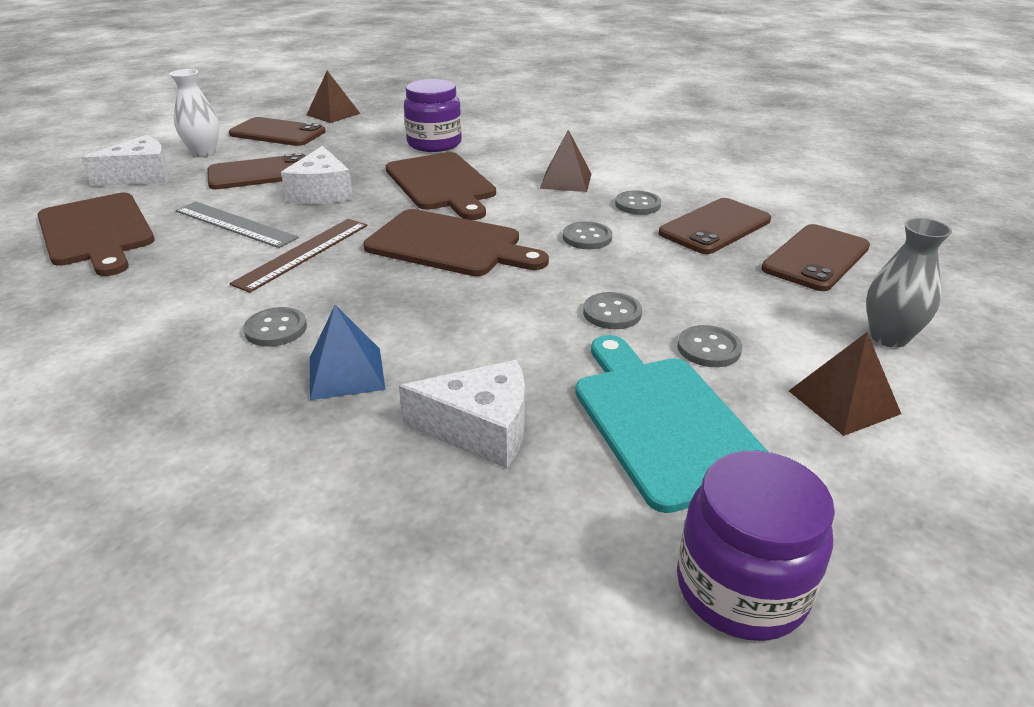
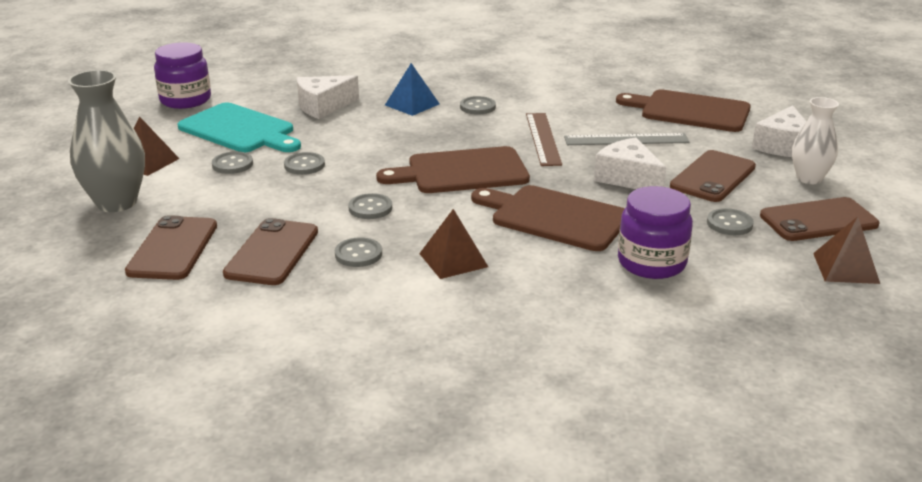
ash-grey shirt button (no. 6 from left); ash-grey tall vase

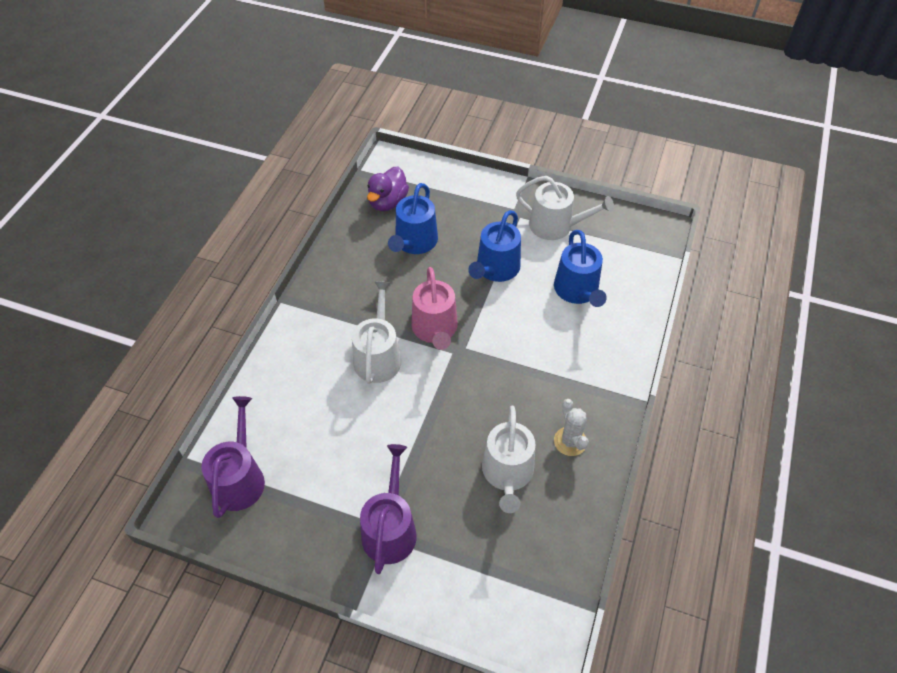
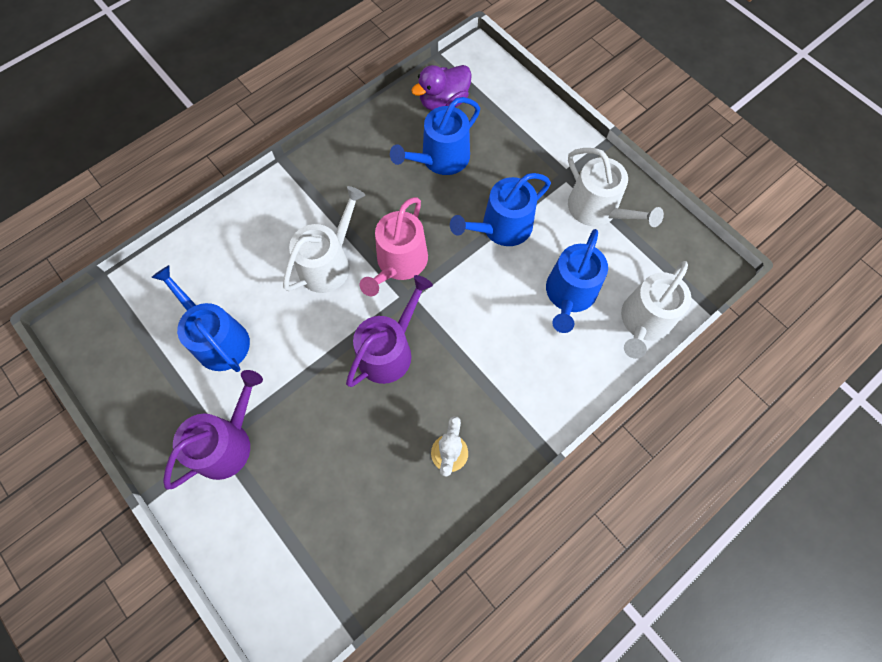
cobalt watering pot (no. 1 from left); violet watering pot (no. 2 from left); pure white watering pot (no. 3 from left)

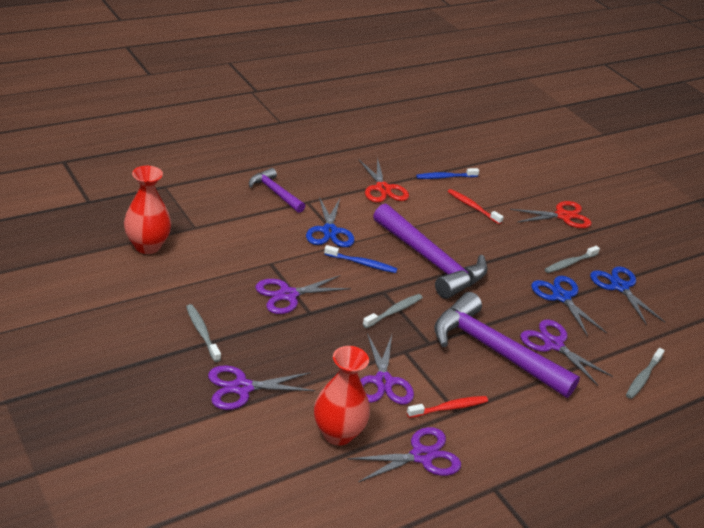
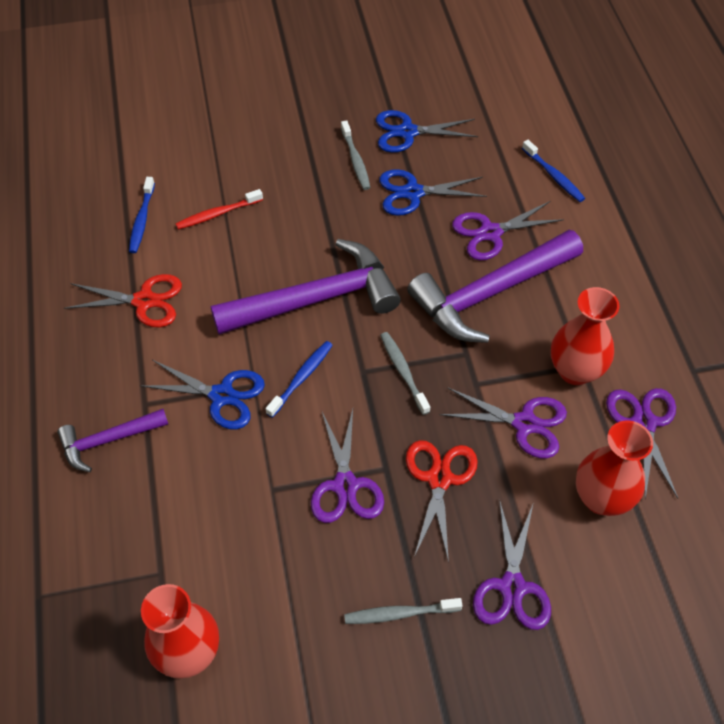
red pair of scissors (no. 2 from left); red tall vase (no. 2 from left); cobalt tooth brush (no. 3 from left)

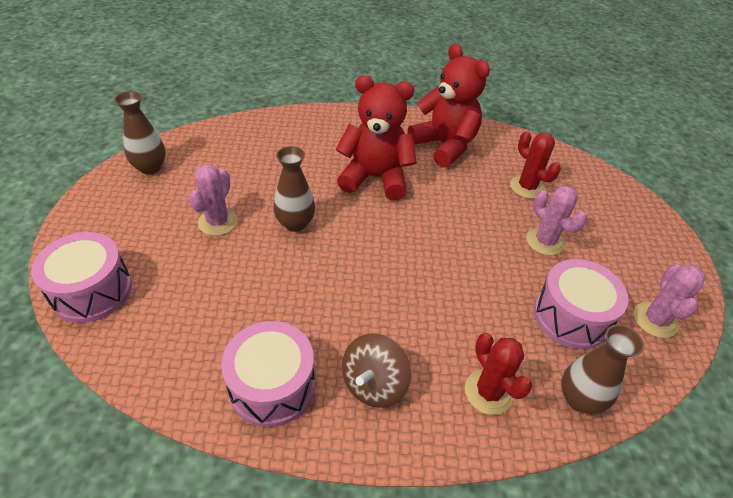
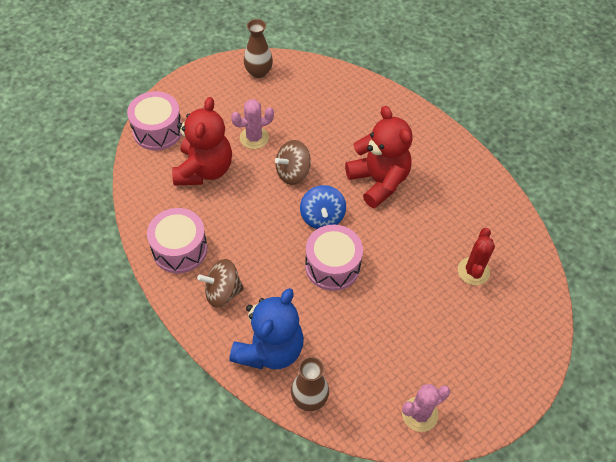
rosy prickly plant (no. 2 from left in the first image); cobalt whirligig; red teddy (no. 1 from left); rosy drum (no. 3 from left); russet whirligig (no. 2 from left); cobalt teddy

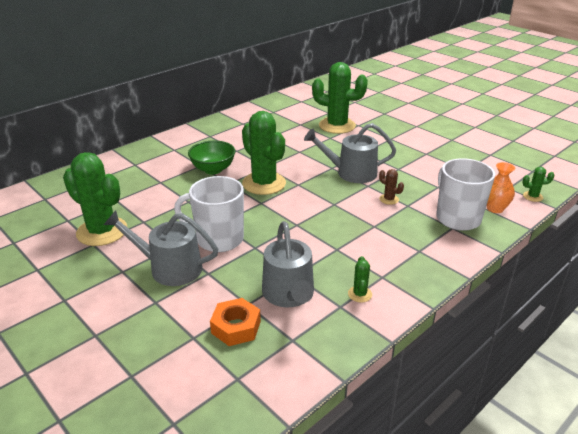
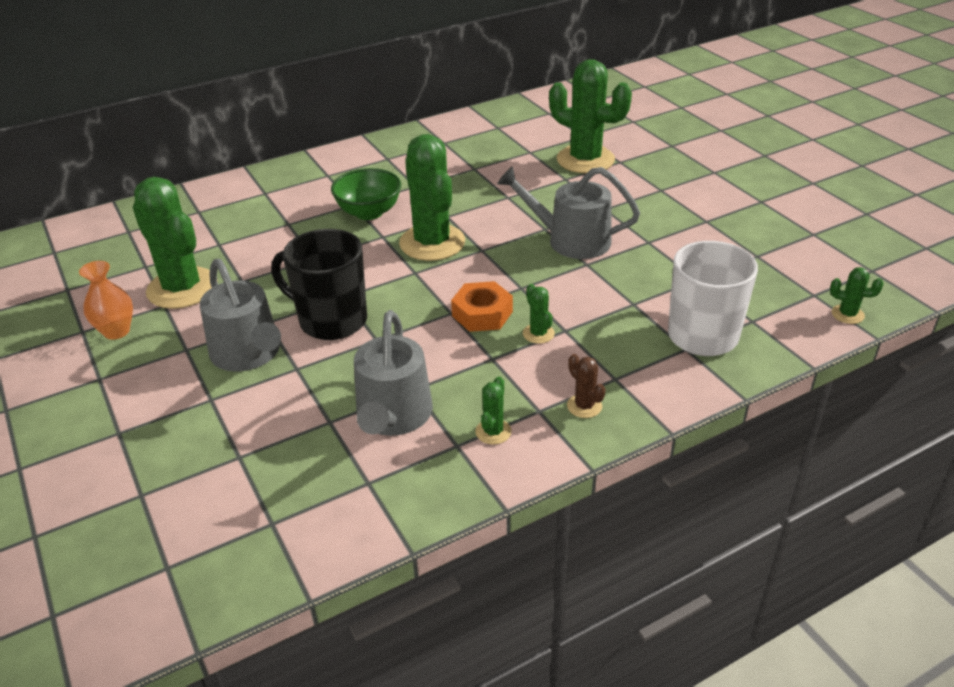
leaf-green prickly plant (no. 4 from left); orange-coloured nut; russet prickly plant; orange-coloured tall vase; jet-black coffee mug; ash-grey watering pot (no. 1 from left)

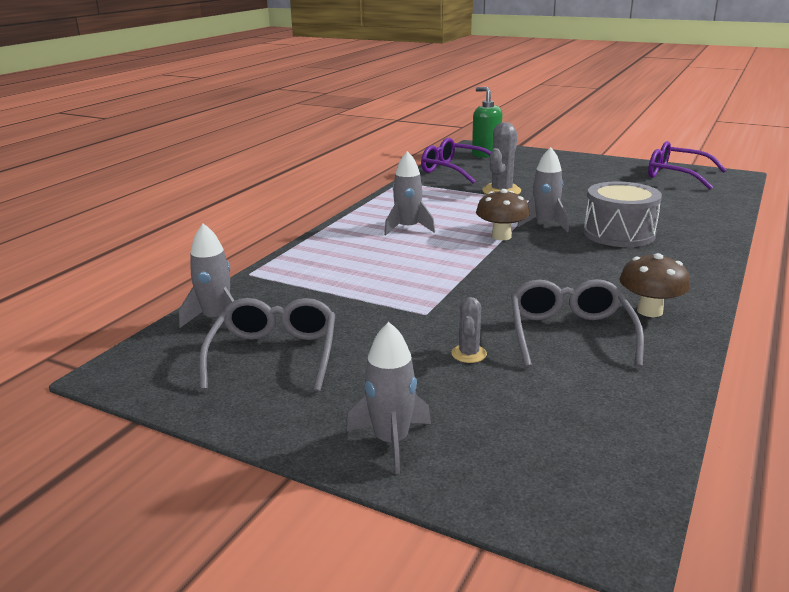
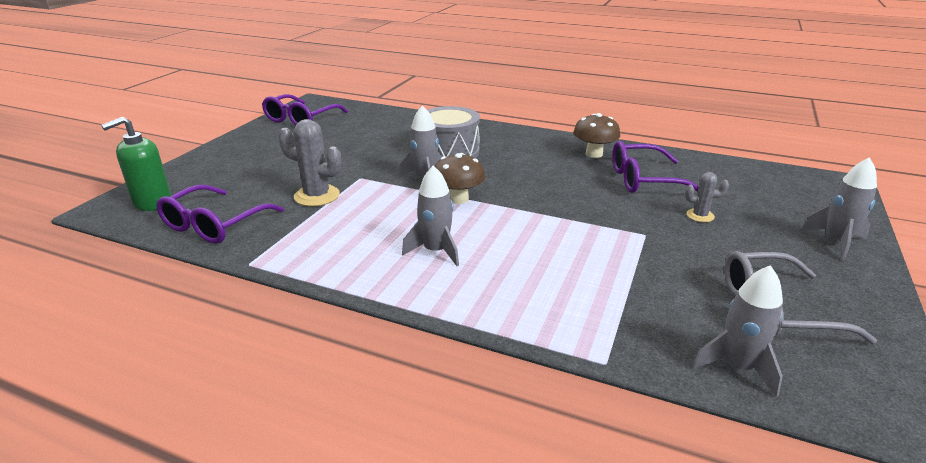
violet eyeglasses (no. 3 from left)

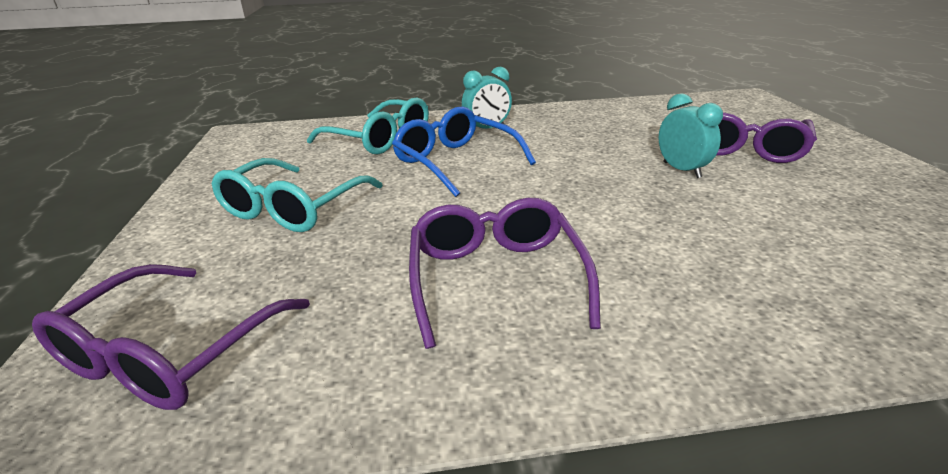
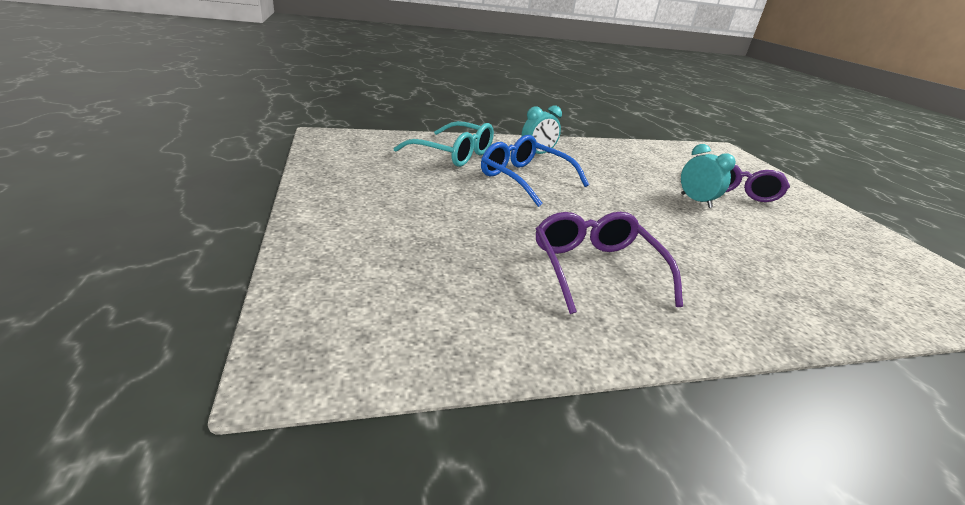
violet eyeglasses (no. 1 from left in the first image); turquoise eyeglasses (no. 1 from left in the first image)

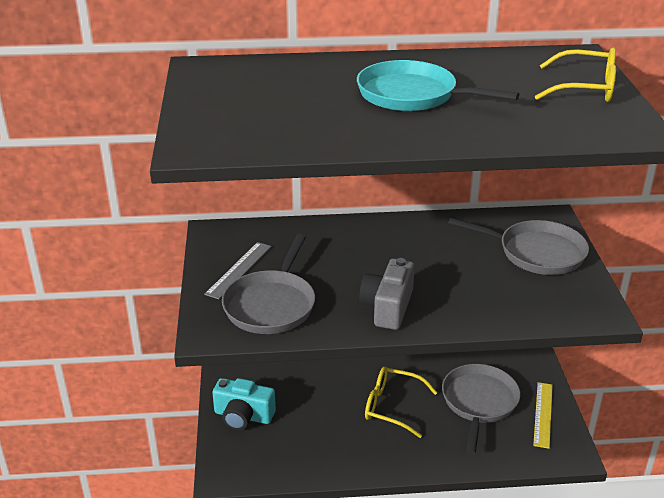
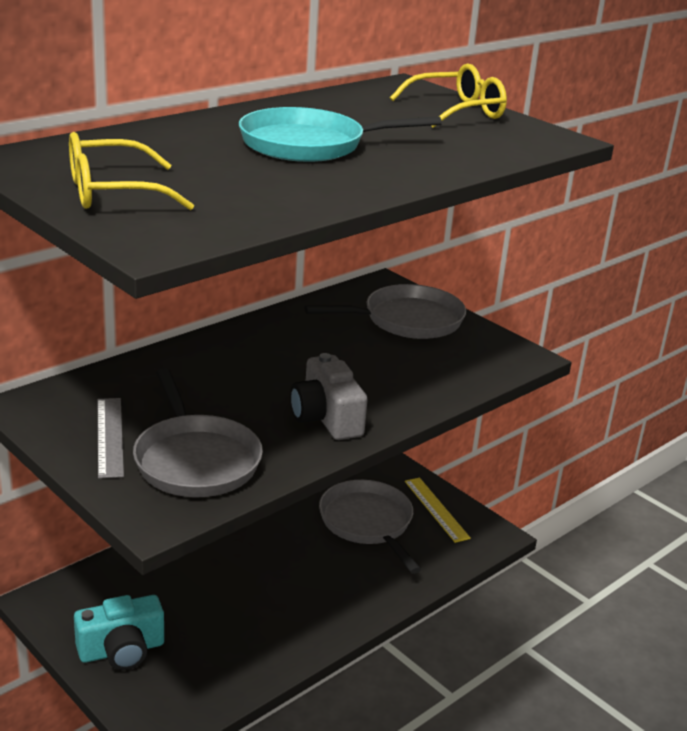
yellow eyeglasses (no. 1 from left)

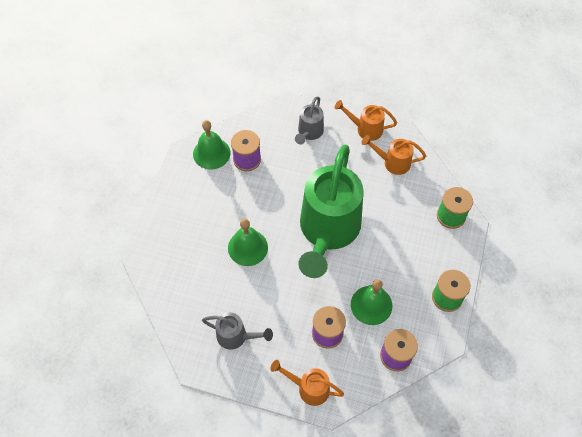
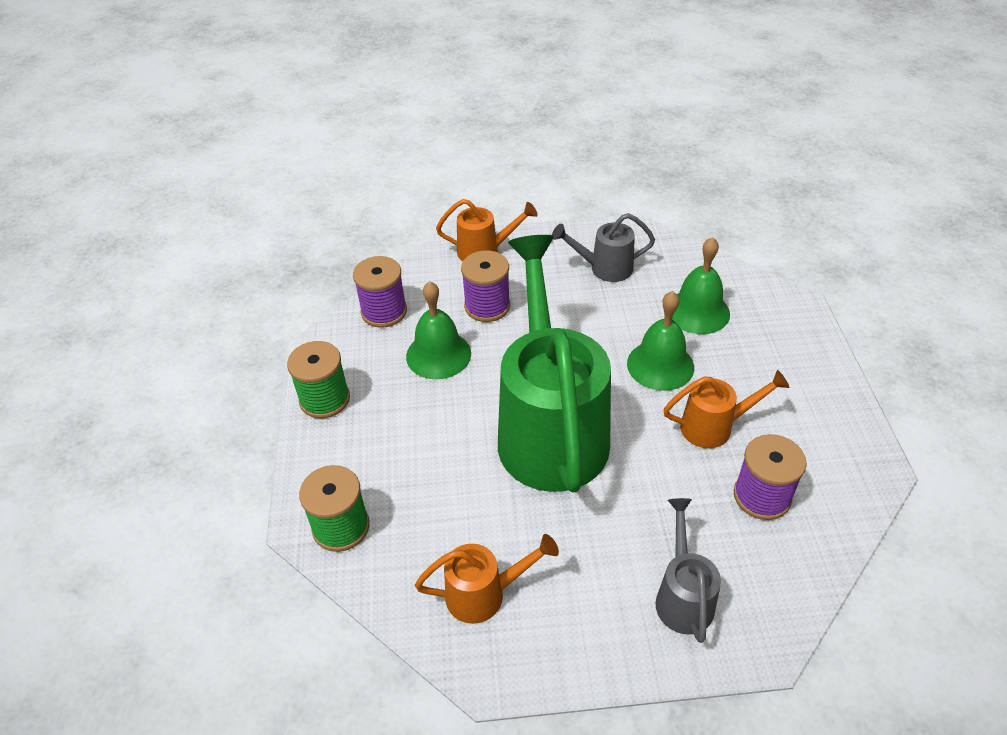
leaf-green hand bell (no. 3 from left); orange-coloured watering pot (no. 3 from left)

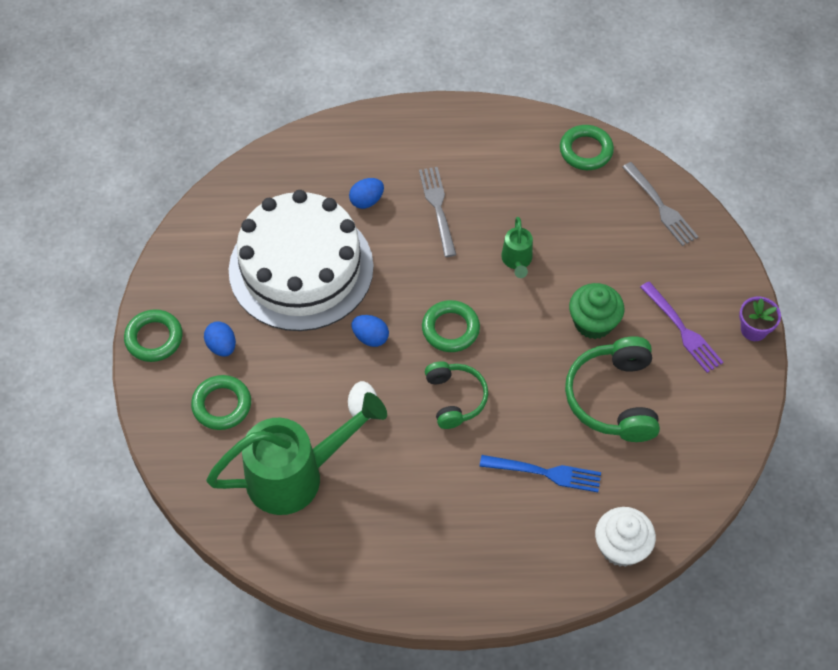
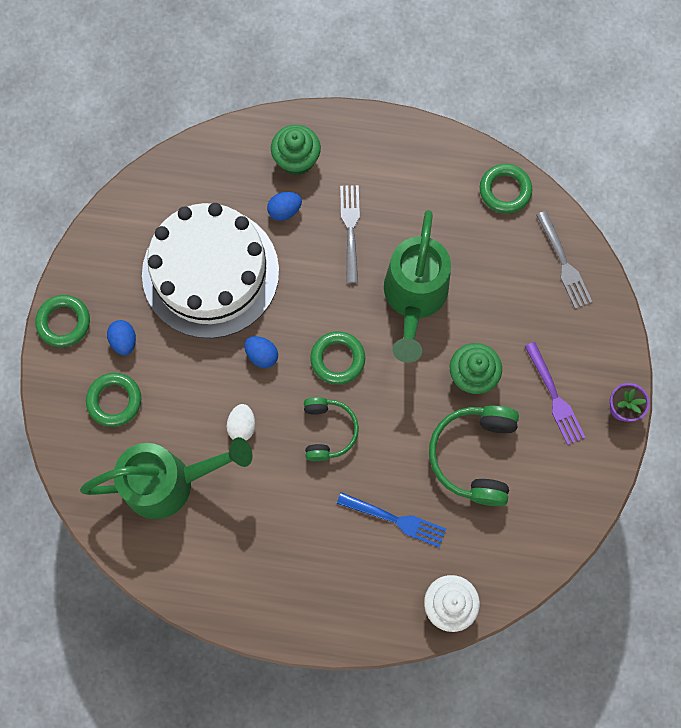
leaf-green fairy cake (no. 1 from left); leaf-green watering pot (no. 2 from left)

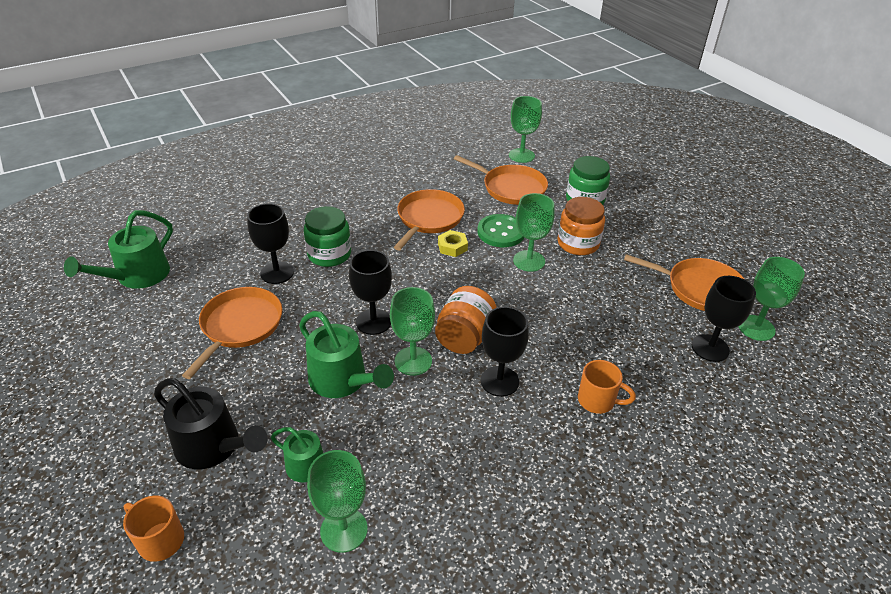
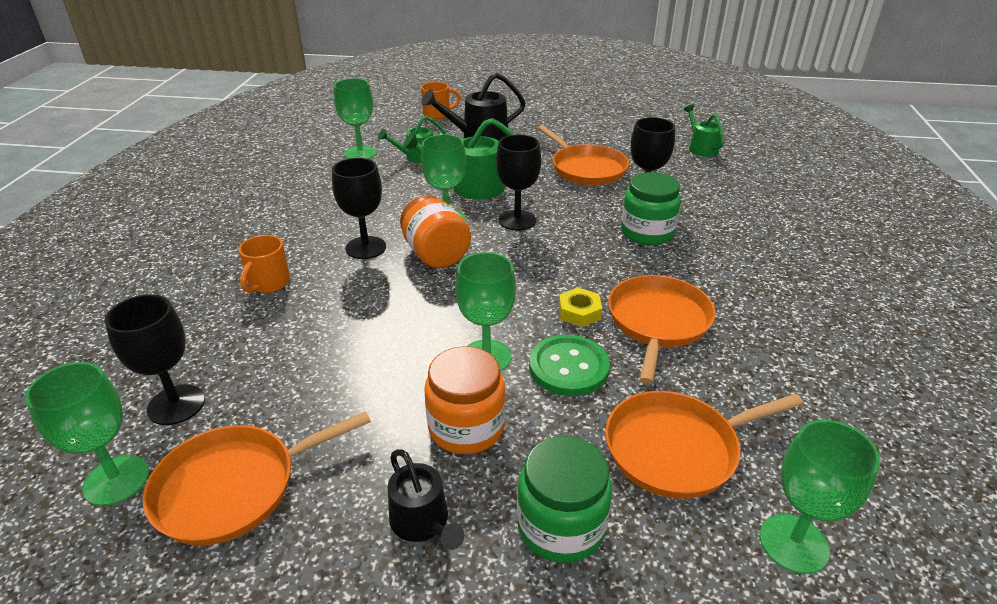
jet-black watering pot (no. 1 from left); orange-coloured frying pan (no. 3 from left); orange-coloured coffee mug (no. 1 from left); leaf-green watering pot (no. 3 from left)

